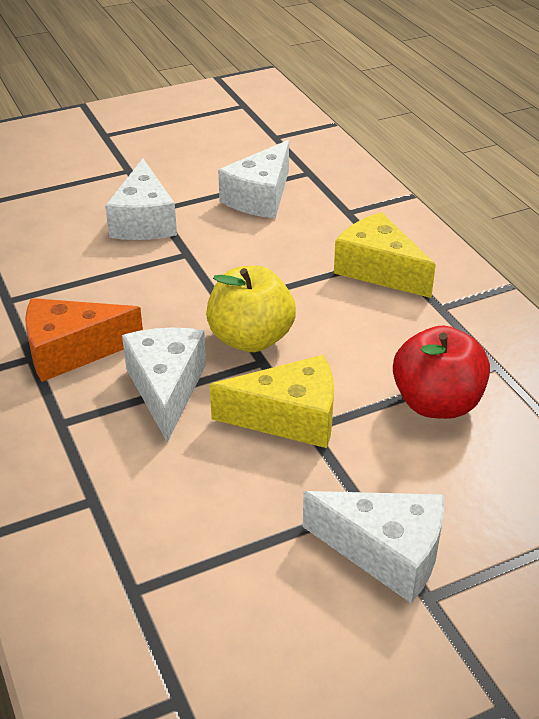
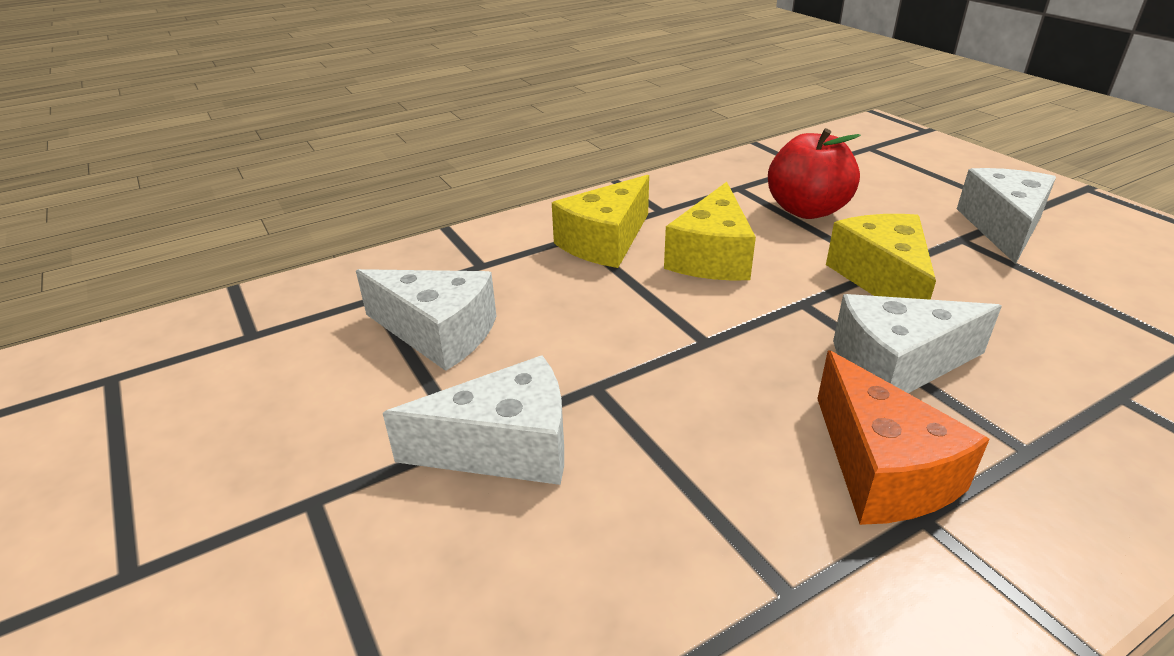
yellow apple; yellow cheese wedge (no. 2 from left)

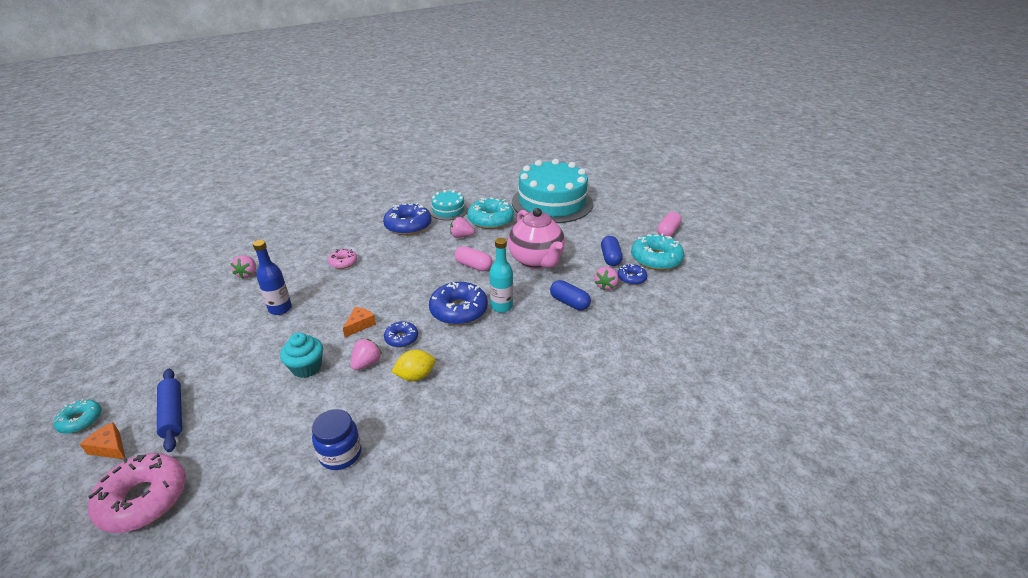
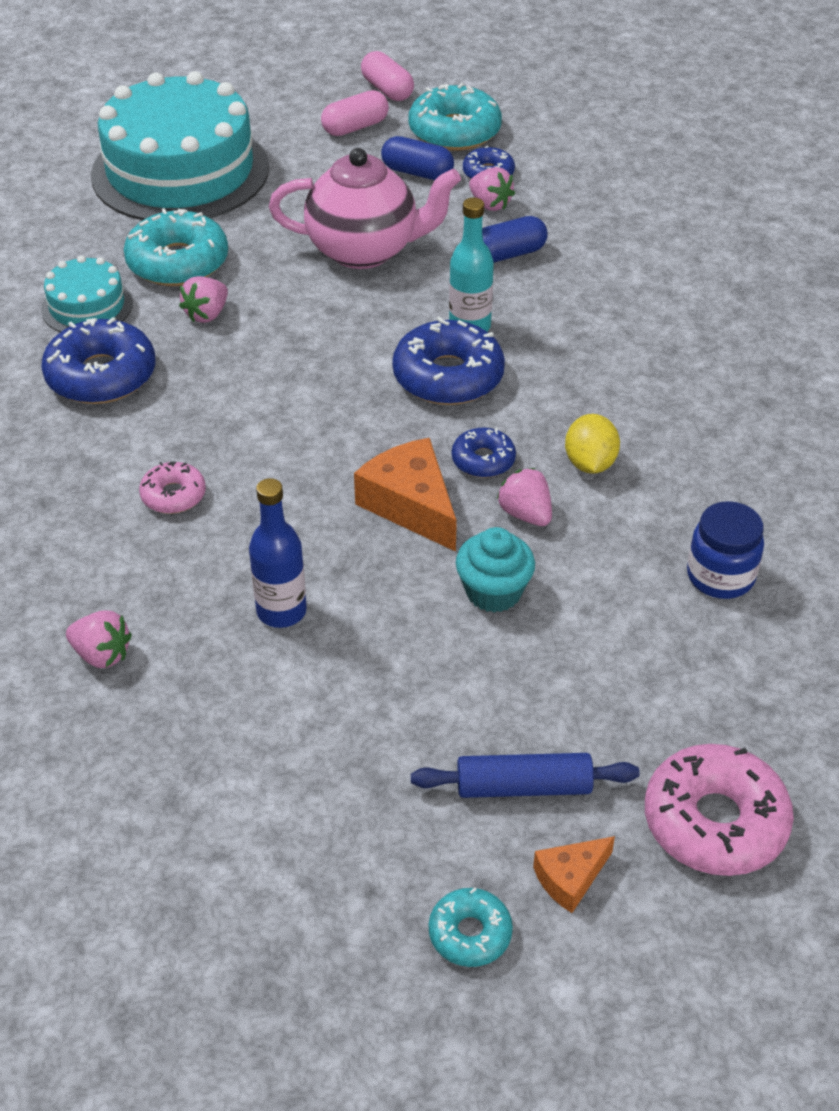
rosy capsule (no. 1 from left); orange-coloured cheese wedge (no. 1 from left)

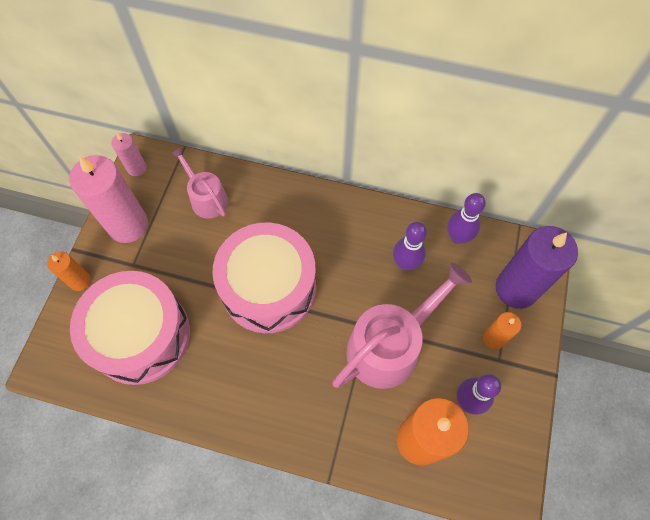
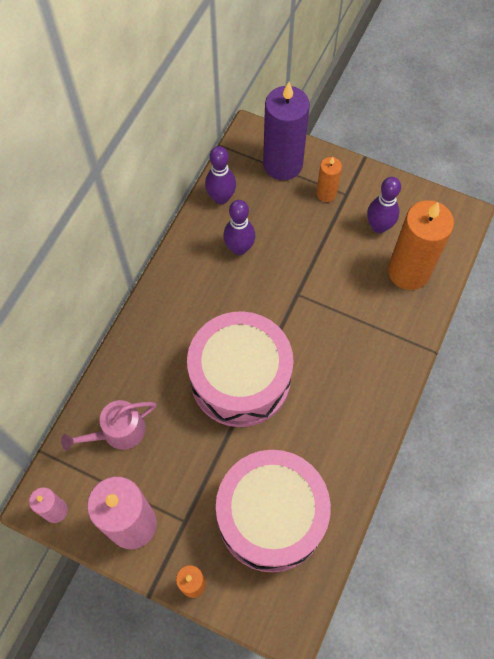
rosy watering pot (no. 2 from left in the first image)

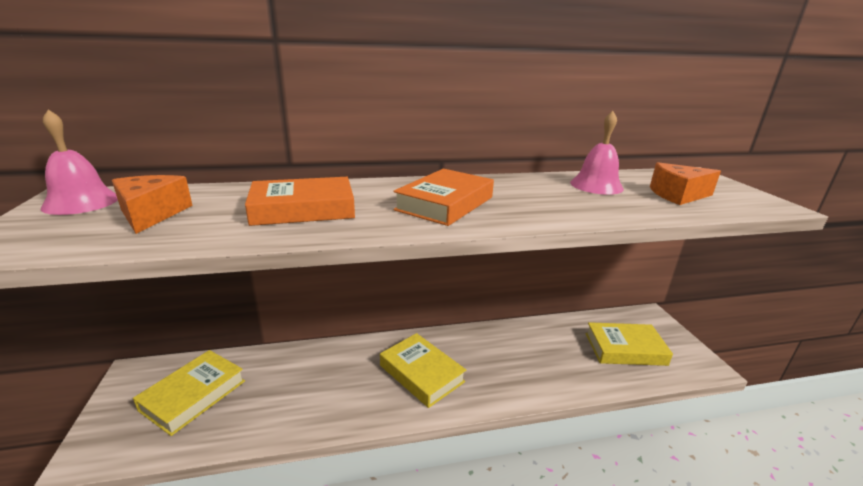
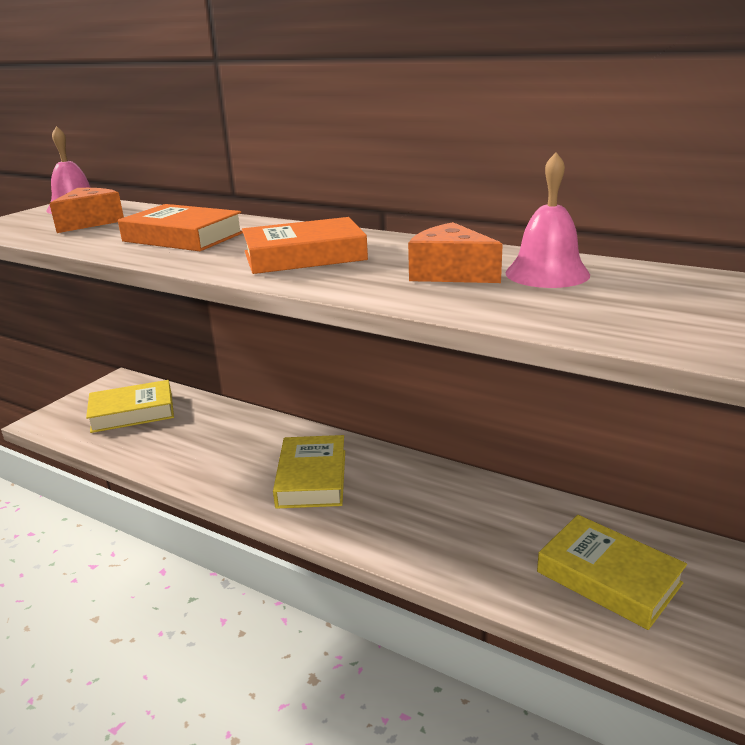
orange-coloured cheese wedge (no. 2 from left)

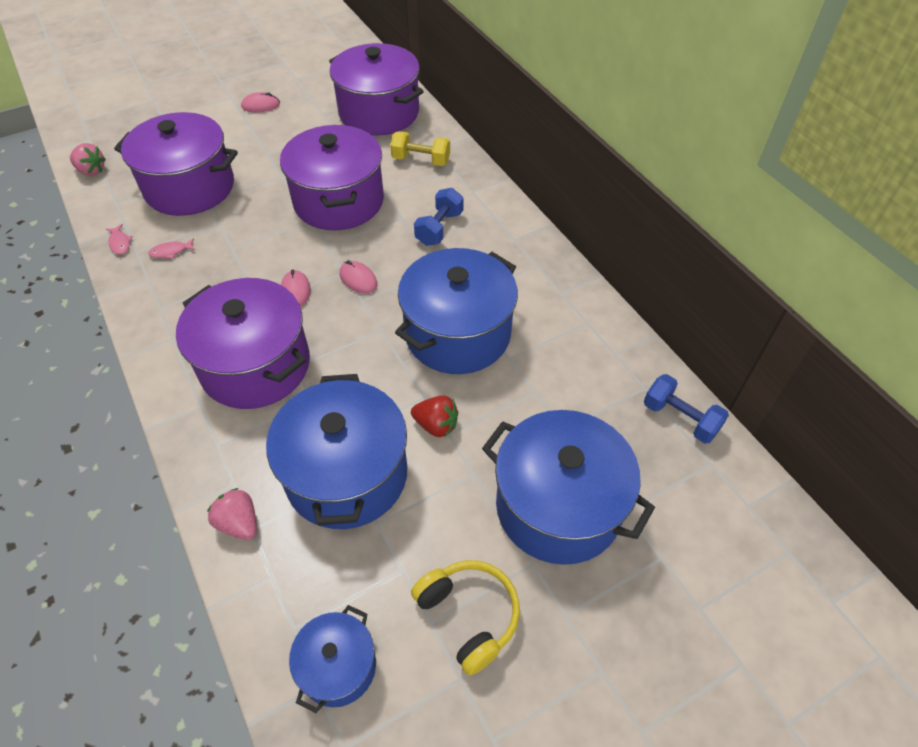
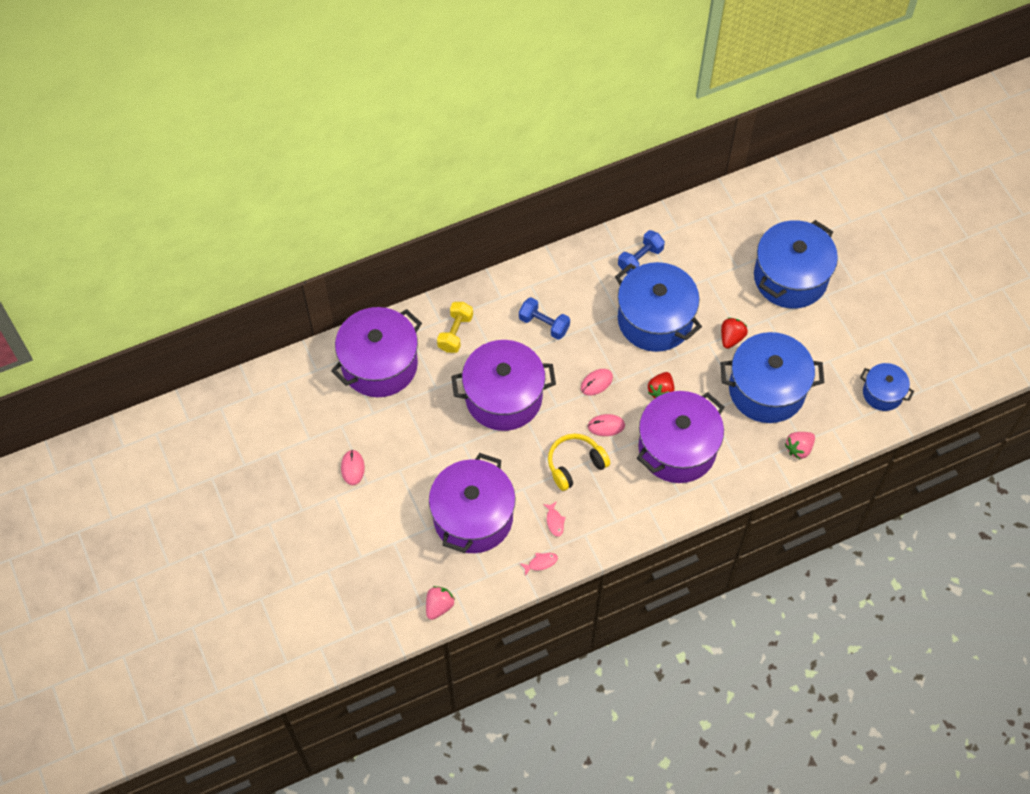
red toy strawberry (no. 1 from left); yellow over-ear headphones; cobalt hand weight (no. 2 from left)

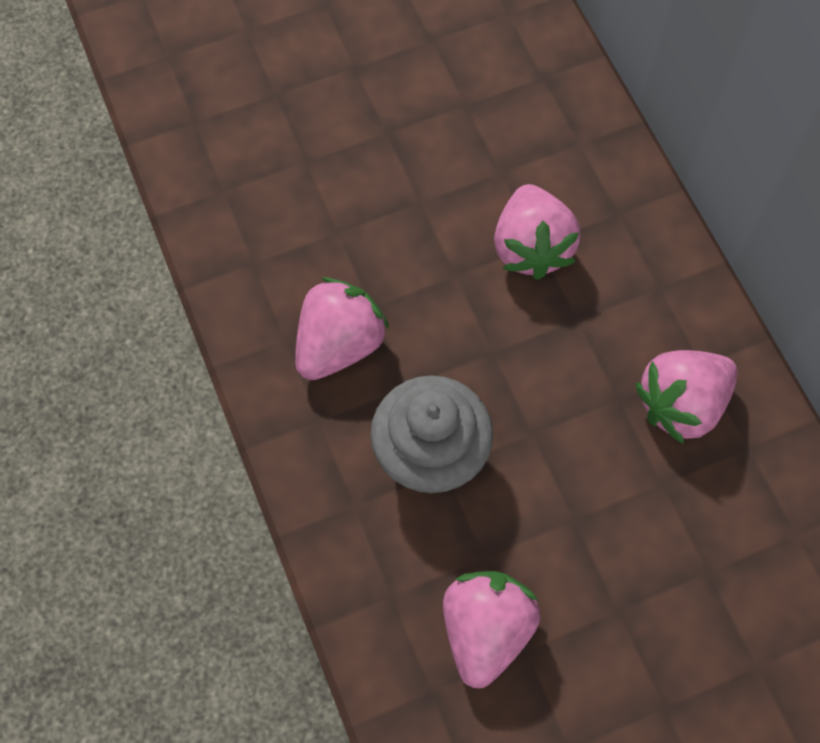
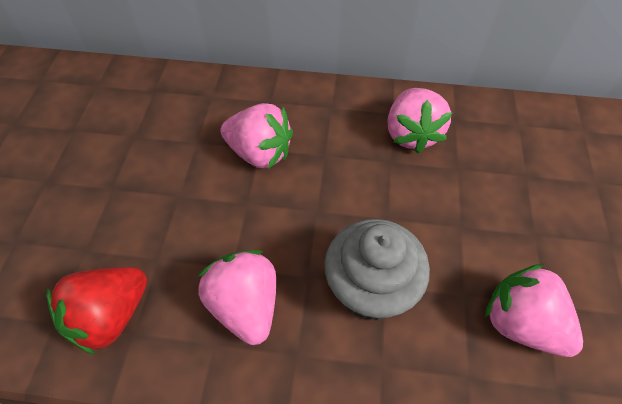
red toy strawberry

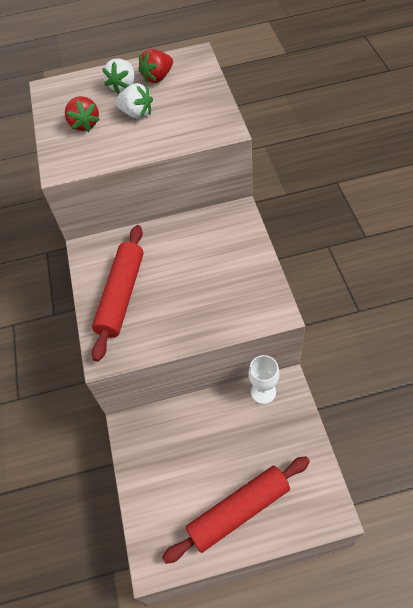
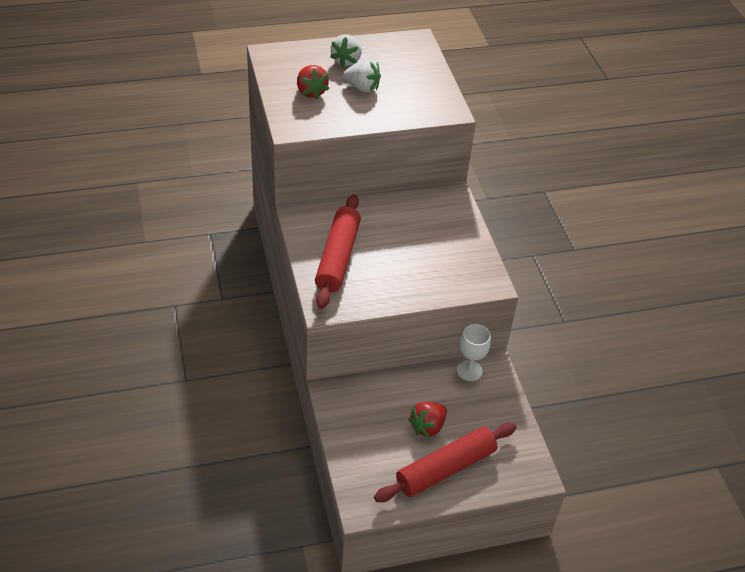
red toy strawberry (no. 2 from left)

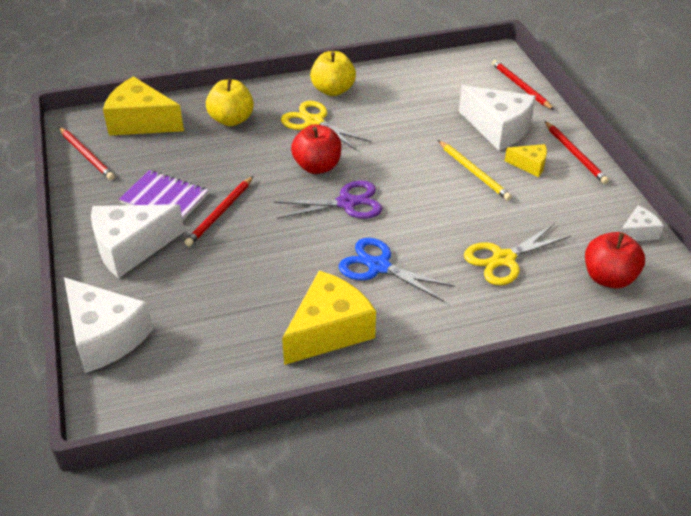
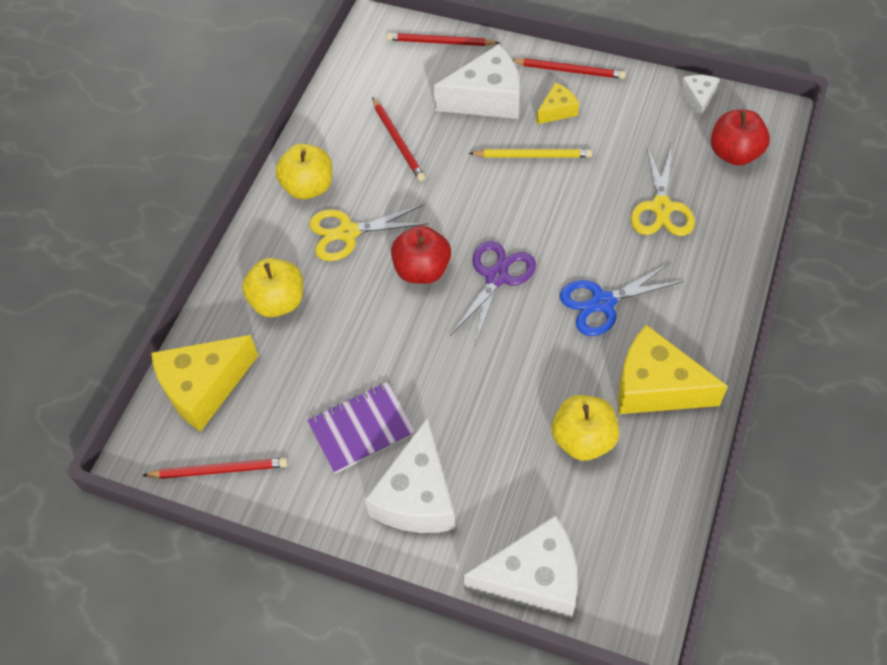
yellow apple (no. 3 from left); red lead pencil (no. 2 from left); yellow cheese wedge (no. 3 from left)

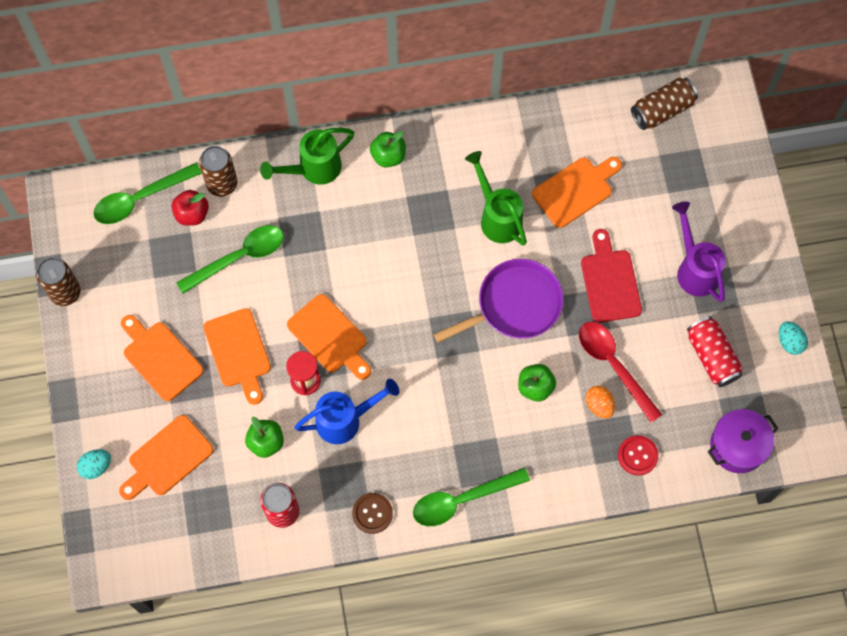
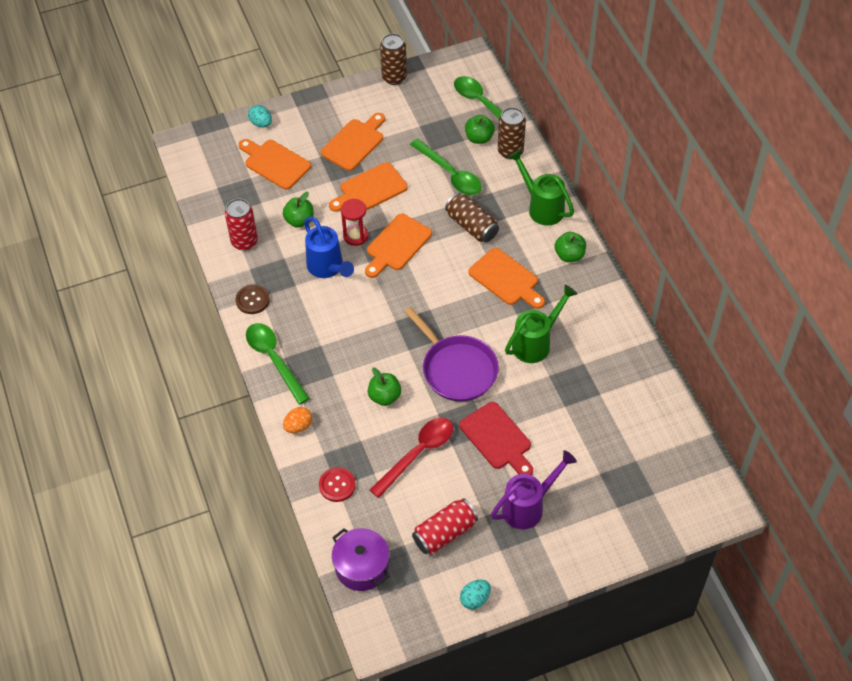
orange-coloured cutting board (no. 5 from left); orange-coloured egg; russet soda can (no. 2 from left); leaf-green apple (no. 3 from left); red cutting board

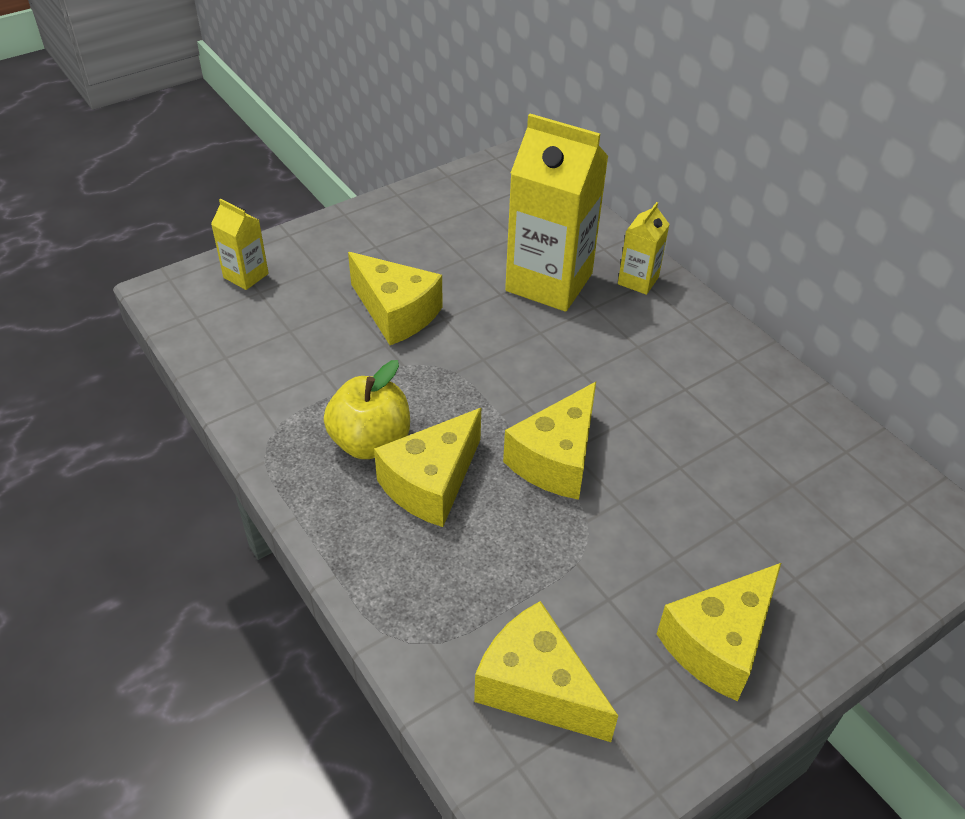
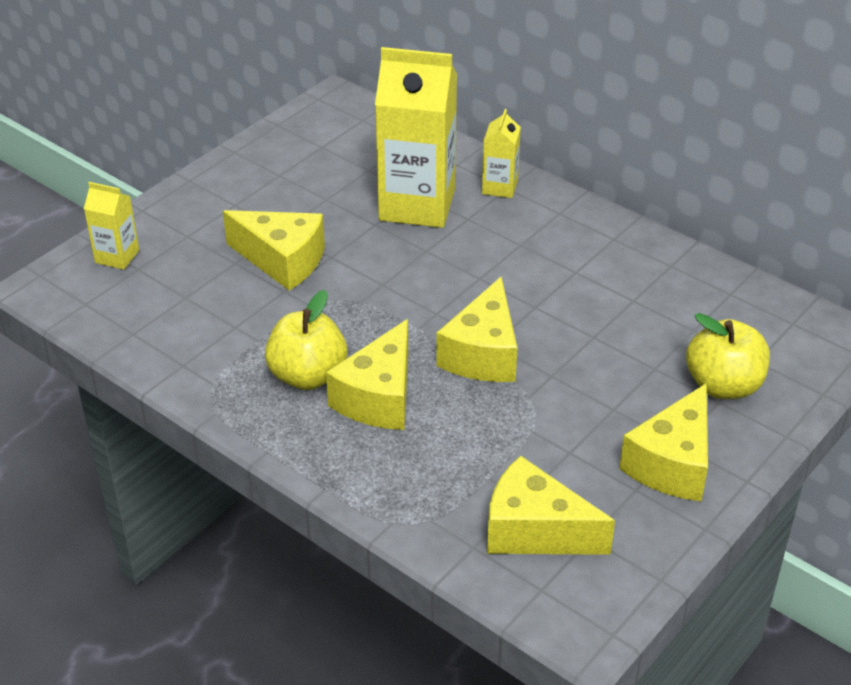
yellow apple (no. 2 from left)

